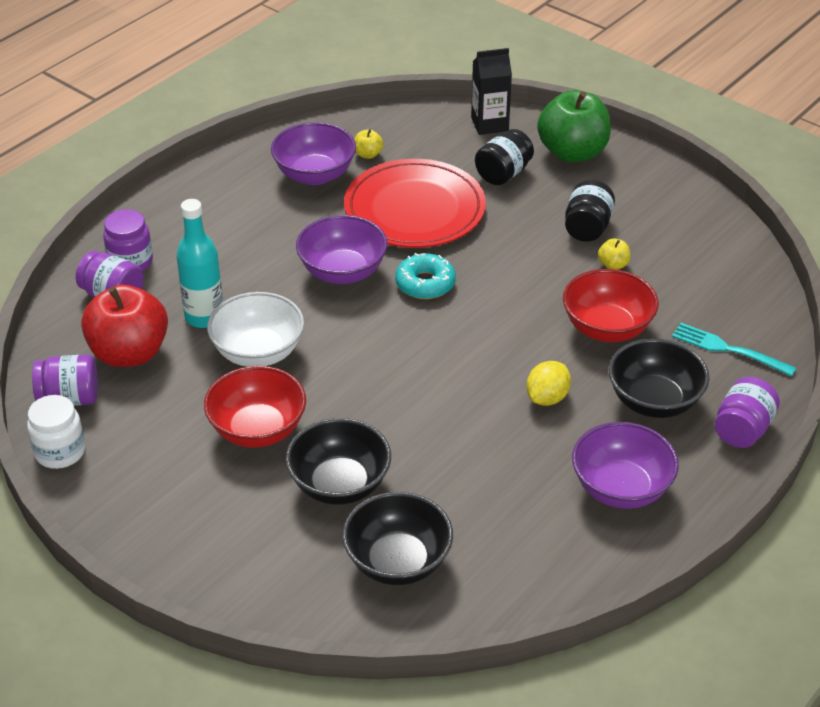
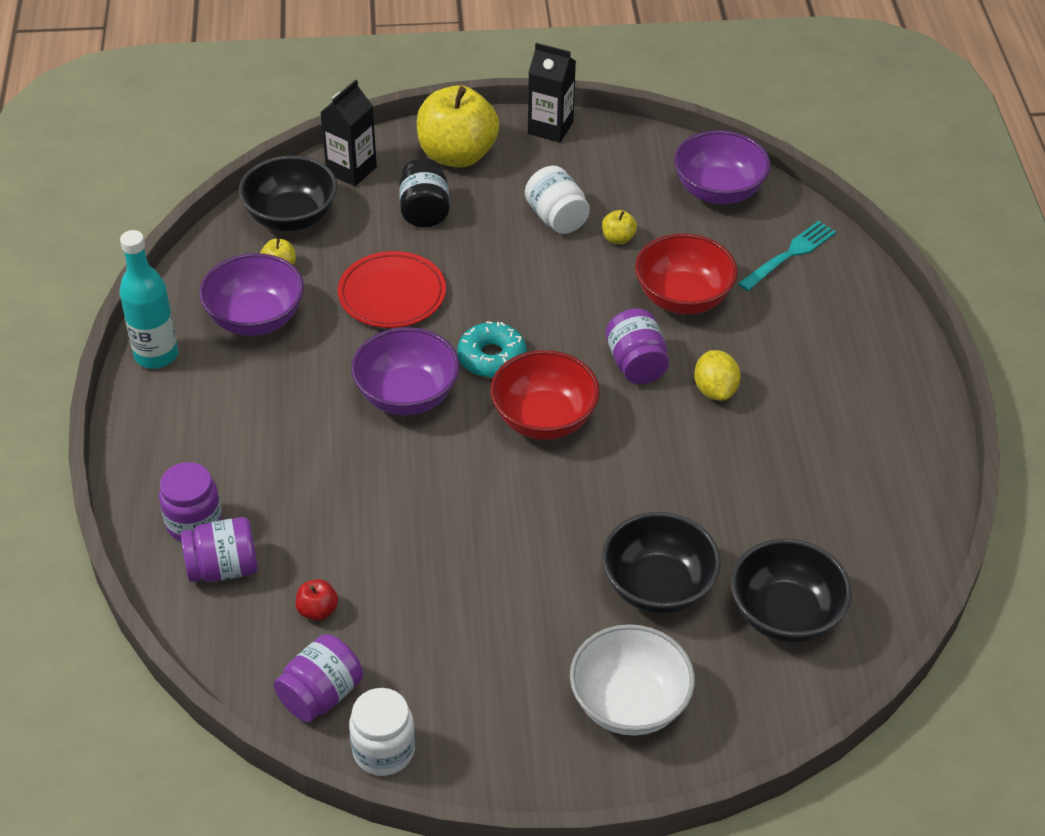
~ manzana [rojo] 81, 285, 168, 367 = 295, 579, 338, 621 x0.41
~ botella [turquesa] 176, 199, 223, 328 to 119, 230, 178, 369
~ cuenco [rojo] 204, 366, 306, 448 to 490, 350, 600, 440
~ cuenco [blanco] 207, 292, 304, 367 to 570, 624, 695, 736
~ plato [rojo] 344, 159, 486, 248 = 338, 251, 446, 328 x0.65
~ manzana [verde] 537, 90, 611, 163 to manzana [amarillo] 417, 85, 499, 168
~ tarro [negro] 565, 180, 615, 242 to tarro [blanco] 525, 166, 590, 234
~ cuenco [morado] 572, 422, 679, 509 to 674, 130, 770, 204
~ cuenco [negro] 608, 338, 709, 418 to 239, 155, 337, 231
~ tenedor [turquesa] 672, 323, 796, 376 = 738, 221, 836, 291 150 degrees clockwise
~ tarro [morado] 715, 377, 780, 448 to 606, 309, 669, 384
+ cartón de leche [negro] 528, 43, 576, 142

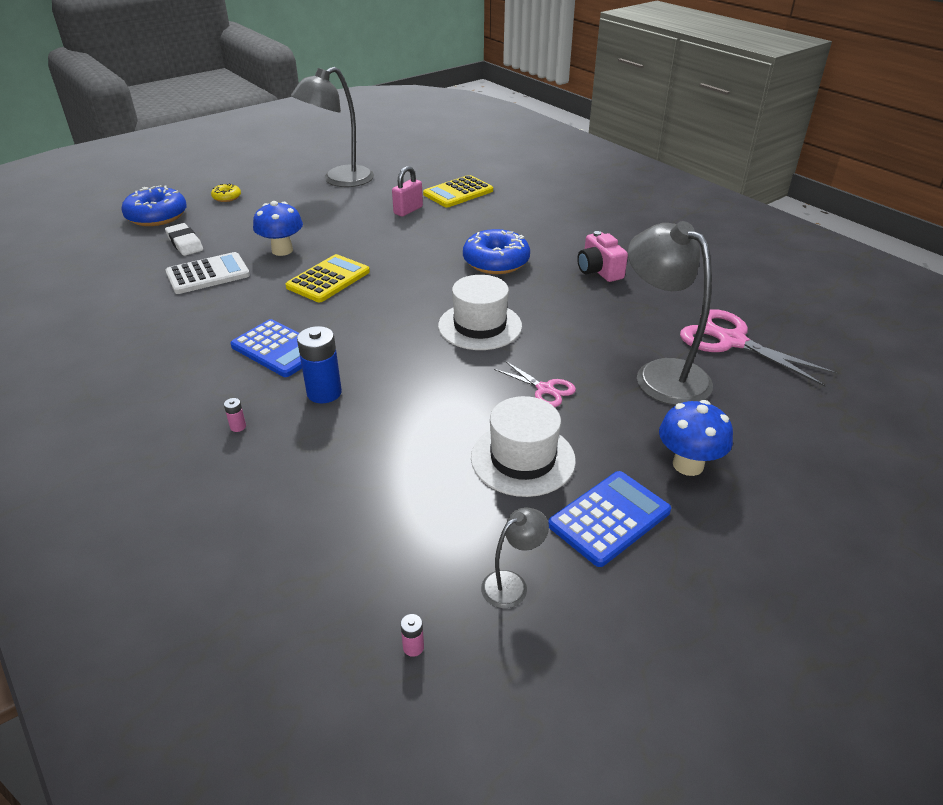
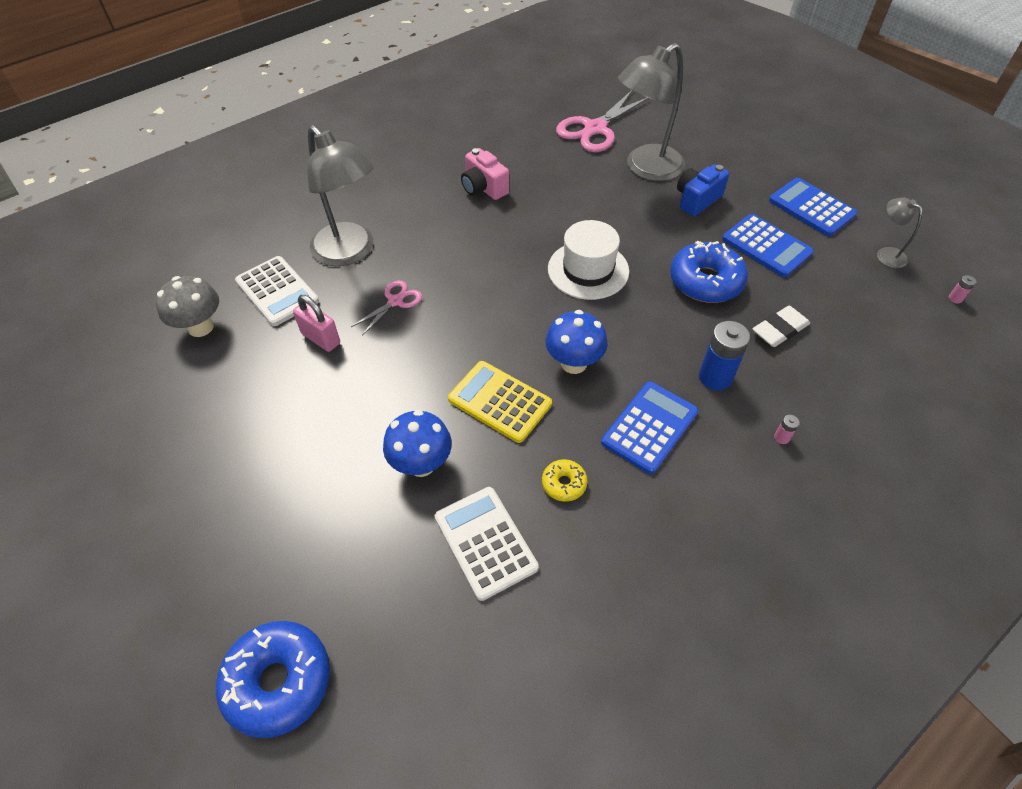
~ goma de borrar [blanco] 165, 223, 203, 256 to 752, 306, 810, 347
~ rosquilla [amarillo] 211, 183, 241, 202 to 542, 459, 588, 502
~ lámpara [gris] 291, 67, 374, 187 to 307, 125, 374, 266
~ calculadora [amarillo] 423, 175, 493, 207 to calculadora [blanco] 235, 256, 319, 326
~ rosquilla [azul] 463, 229, 530, 274 to 670, 241, 748, 303
~ sombrero [blanco] 471, 396, 576, 497 to calculadora [azul] 722, 214, 814, 277
~ tijeras [rosa] 494, 361, 576, 407 to 351, 280, 422, 335
~ cámara [rosa] 577, 231, 628, 282 = 461, 148, 509, 200 75 degrees clockwise
~ seta [azul] 659, 400, 733, 476 to 546, 310, 607, 374
+ seta [gris] 156, 276, 219, 337
+ cámara [azul] 677, 164, 729, 216

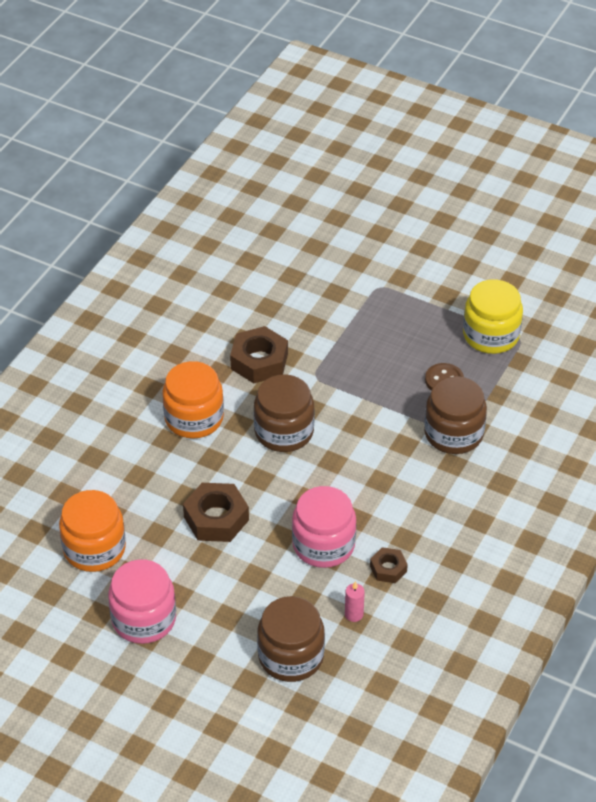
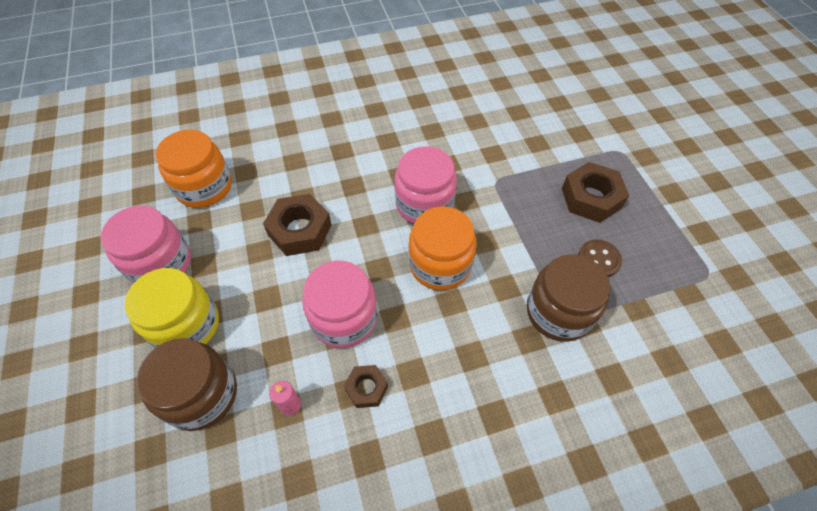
~ tarro [naranja] 162, 361, 224, 439 to 408, 206, 477, 290
~ tuerca [marrón] 230, 326, 288, 383 to 562, 162, 629, 223
~ tarro [marrón] 254, 374, 314, 452 to tarro [rosa] 394, 146, 457, 224
~ tarro [amarillo] 463, 280, 523, 354 to 125, 268, 219, 348

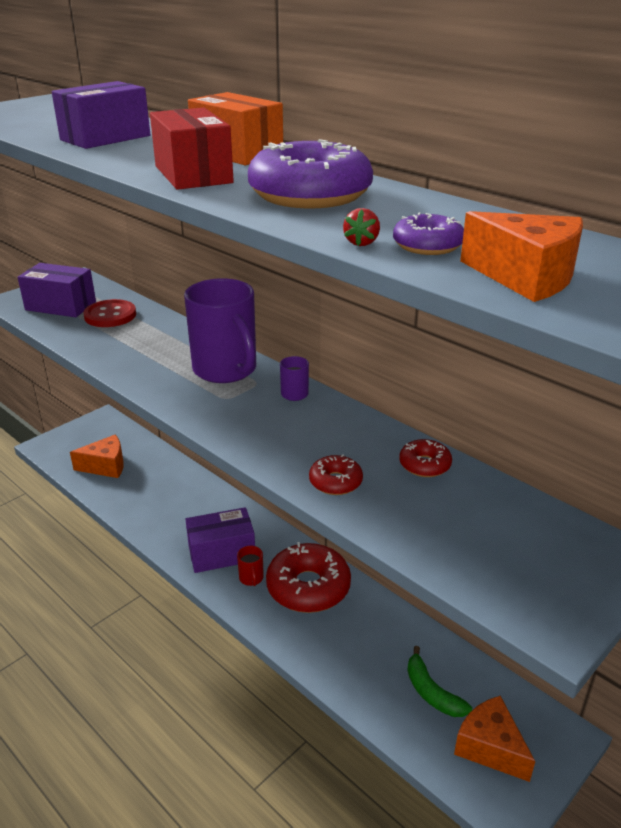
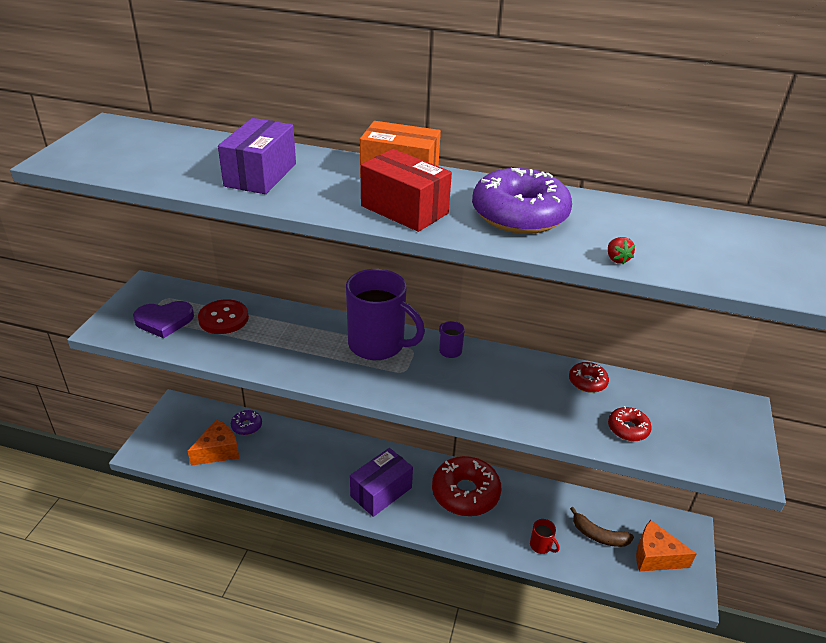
~ caja [morado] 18, 263, 96, 317 to corazón [morado] 133, 301, 194, 338
~ taza [rojo] 237, 546, 264, 586 to 530, 519, 559, 554
~ rosquilla [rojo] 309, 454, 363, 495 to 608, 406, 652, 441
~ rosquilla [morado] 393, 213, 464, 255 to 231, 410, 262, 435
~ plátano [verde] 407, 646, 472, 717 to plátano [marrón] 570, 507, 634, 547
- queso [naranja] 460, 211, 583, 302

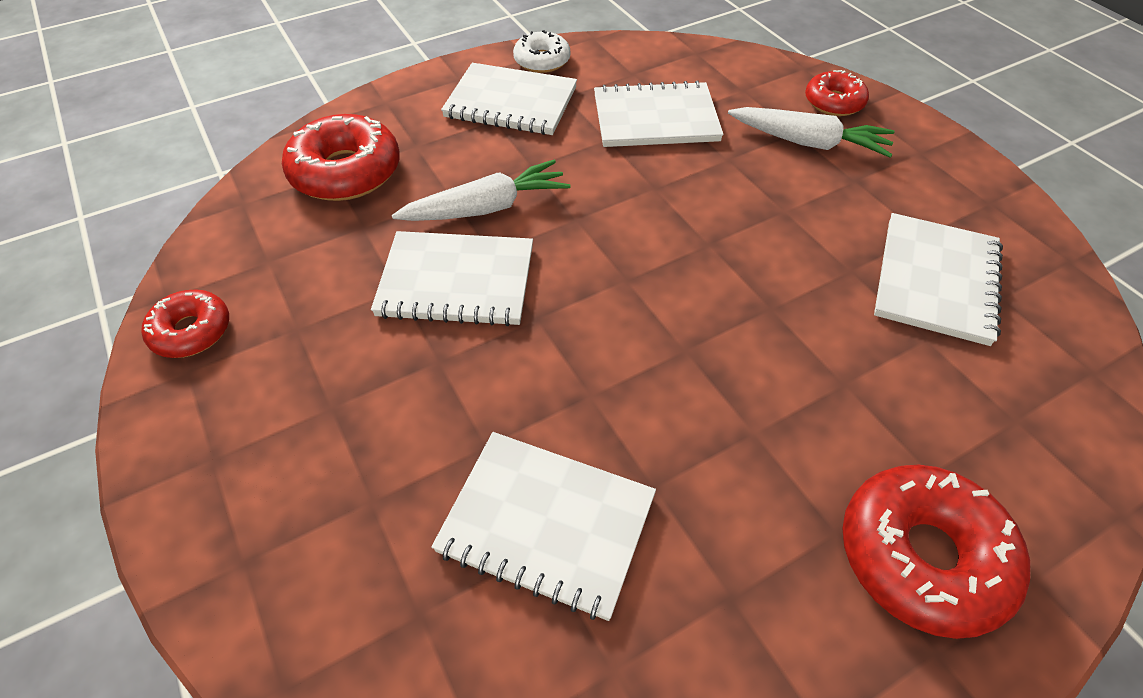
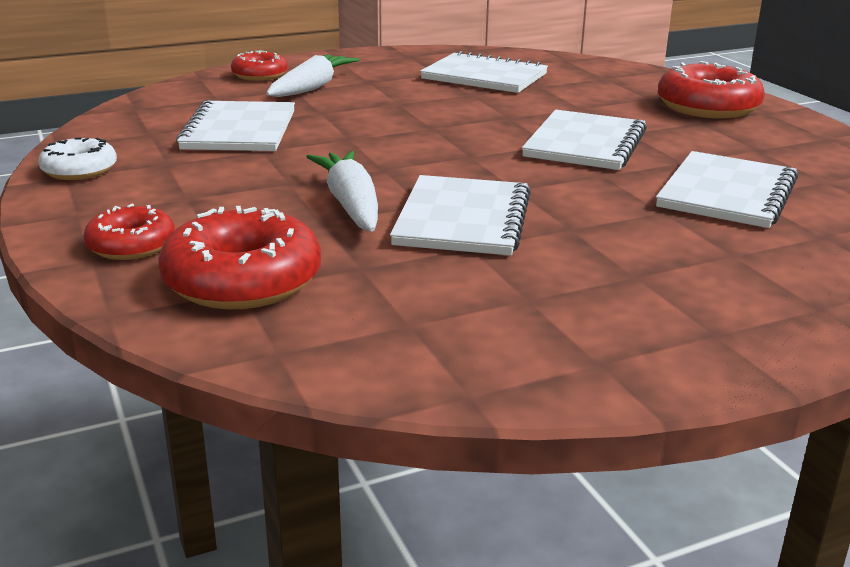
~ rosquilla [rojo] 141, 289, 229, 358 to 83, 204, 175, 260
~ cuaderno [blanco] 441, 63, 577, 135 to 522, 110, 647, 170

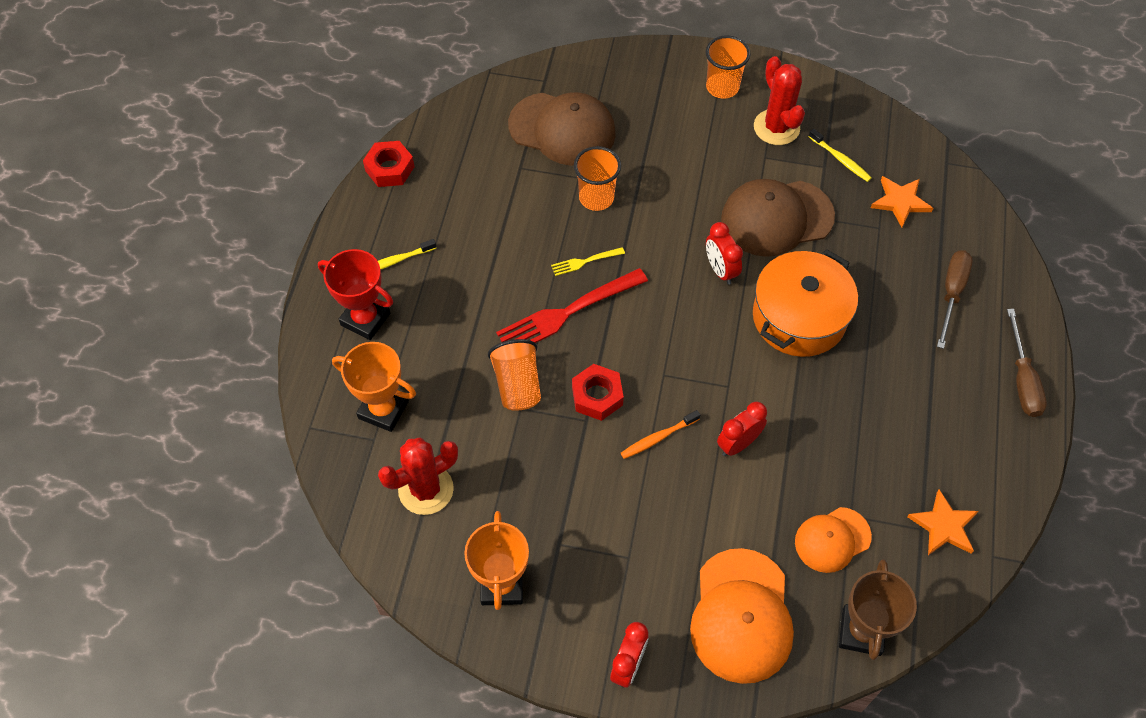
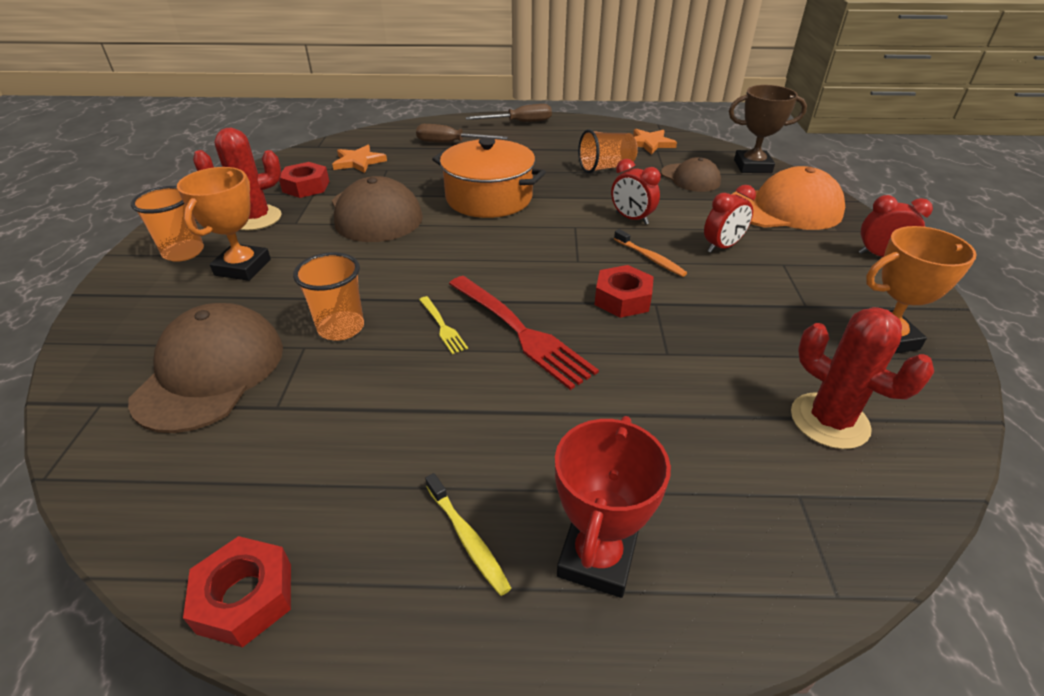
~ trofeo [naranja] 332, 342, 416, 432 to 177, 167, 271, 281
~ vaso [naranja] 488, 339, 541, 411 to 578, 129, 638, 174
~ despertador [rojo] 706, 222, 743, 285 to 704, 185, 756, 253
~ gorra [naranja] 795, 507, 872, 573 to gorra [marrón] 661, 157, 721, 192
~ cepillo de dientes [amarillo] 808, 129, 872, 182 to tuerca [rojo] 279, 162, 330, 198

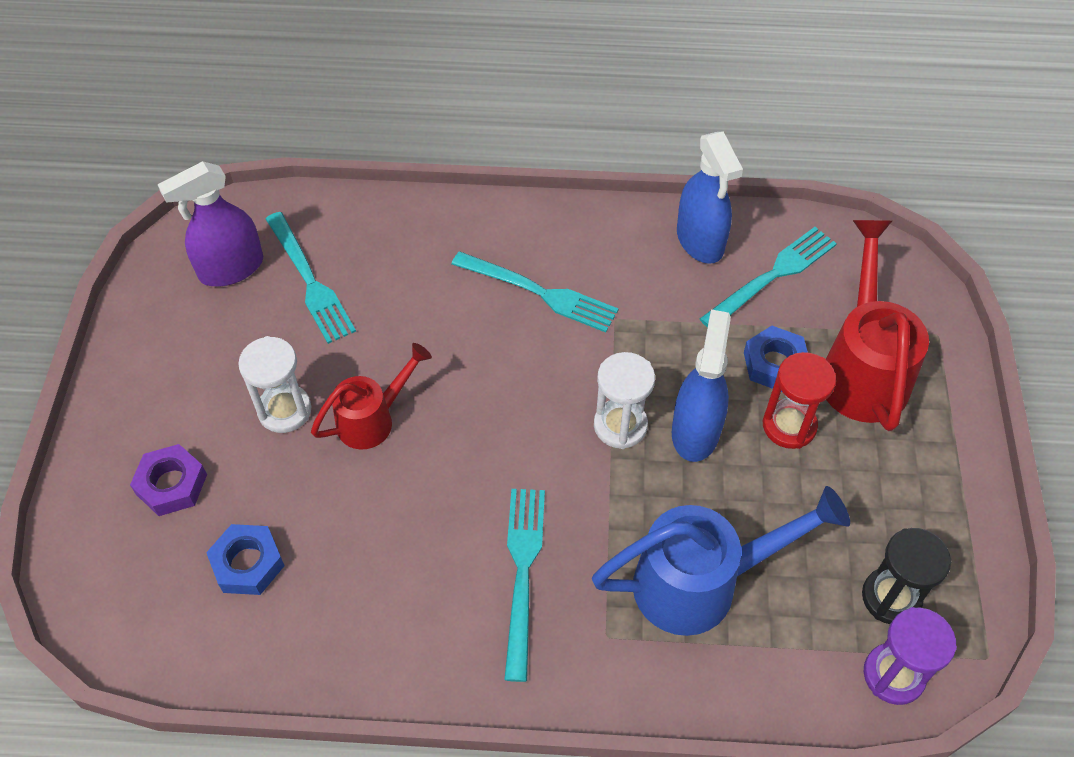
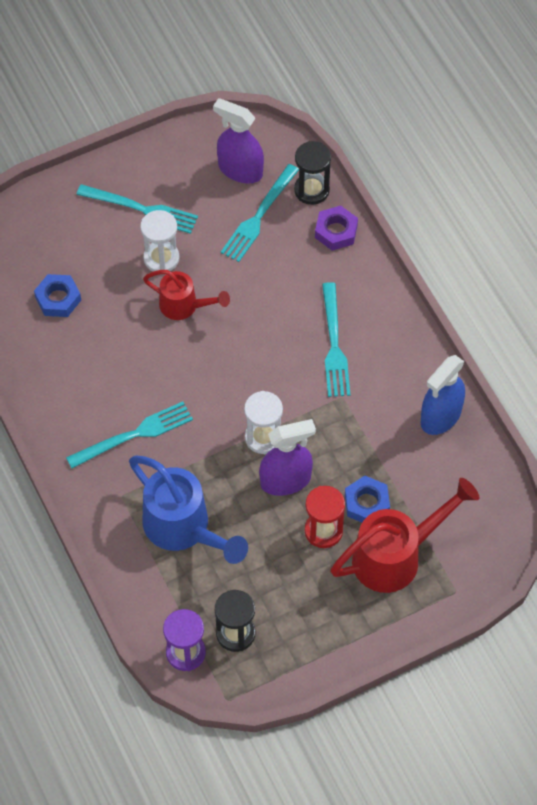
~ tuerca [morado] 130, 444, 207, 516 to 315, 206, 358, 251
~ pulverizador [azul] 672, 309, 731, 462 to pulverizador [morado] 259, 419, 316, 496
~ tenedor [turquesa] 700, 227, 837, 328 to 76, 184, 198, 234
+ reloj de arena [negro] 294, 141, 331, 205

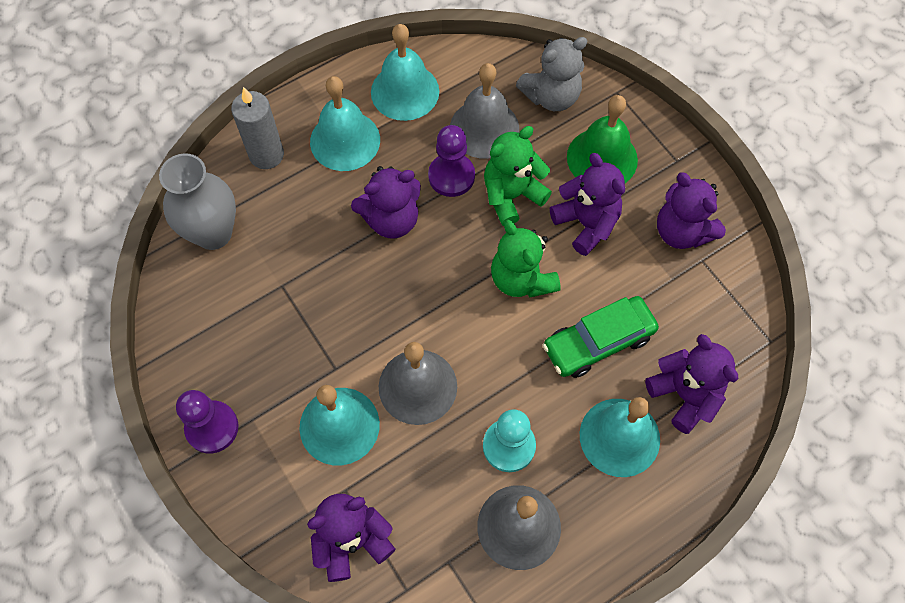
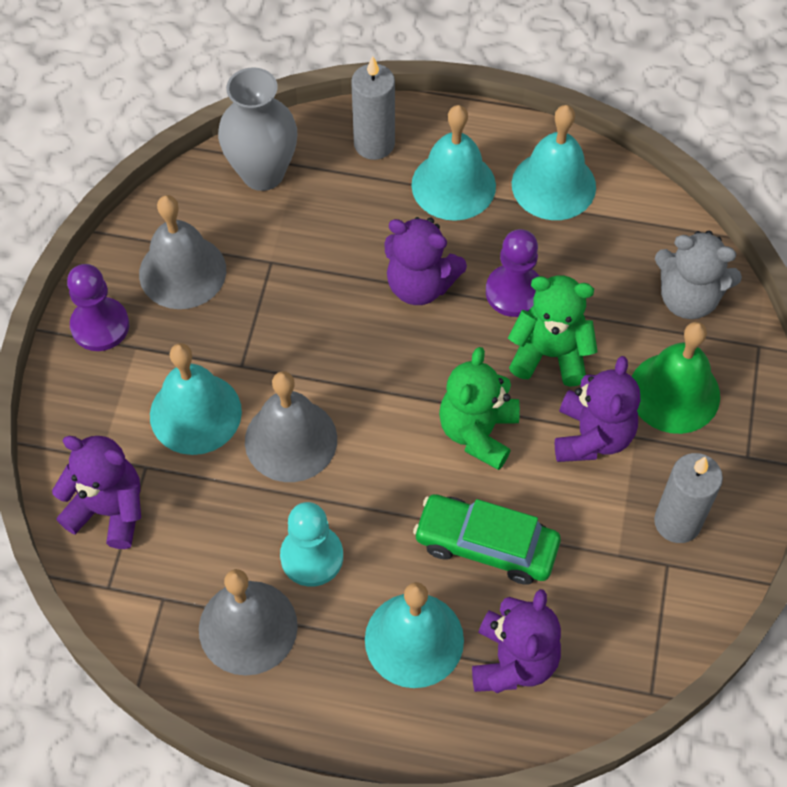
~ campana [gris] 450, 63, 519, 159 to 139, 195, 226, 309
~ osito [morado] 657, 172, 726, 249 to vela [gris] 654, 453, 723, 543

